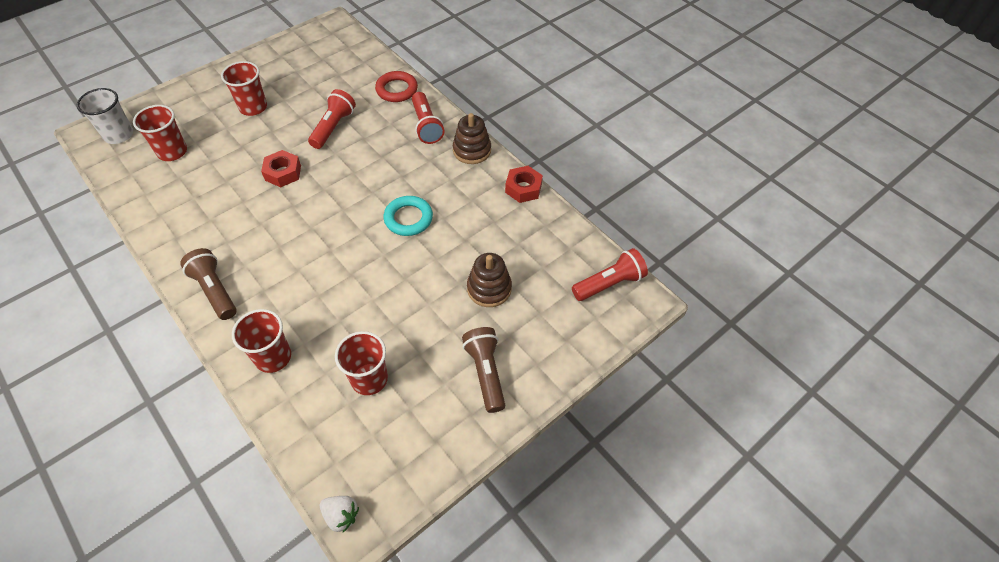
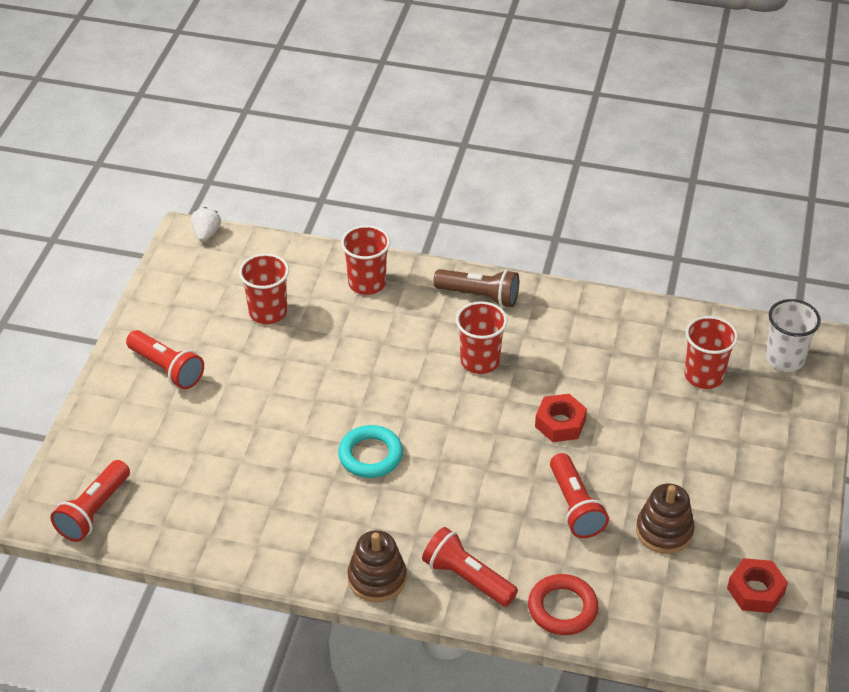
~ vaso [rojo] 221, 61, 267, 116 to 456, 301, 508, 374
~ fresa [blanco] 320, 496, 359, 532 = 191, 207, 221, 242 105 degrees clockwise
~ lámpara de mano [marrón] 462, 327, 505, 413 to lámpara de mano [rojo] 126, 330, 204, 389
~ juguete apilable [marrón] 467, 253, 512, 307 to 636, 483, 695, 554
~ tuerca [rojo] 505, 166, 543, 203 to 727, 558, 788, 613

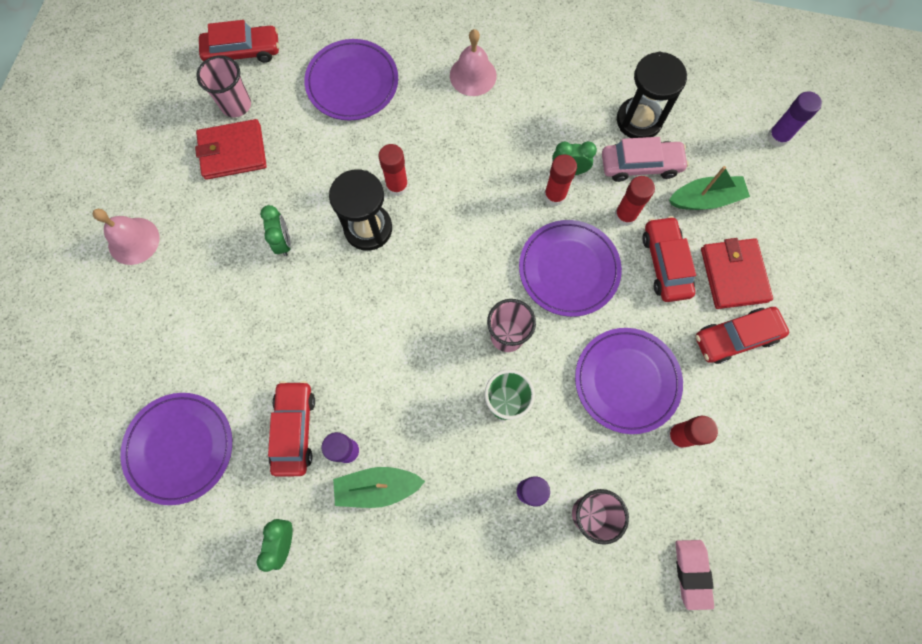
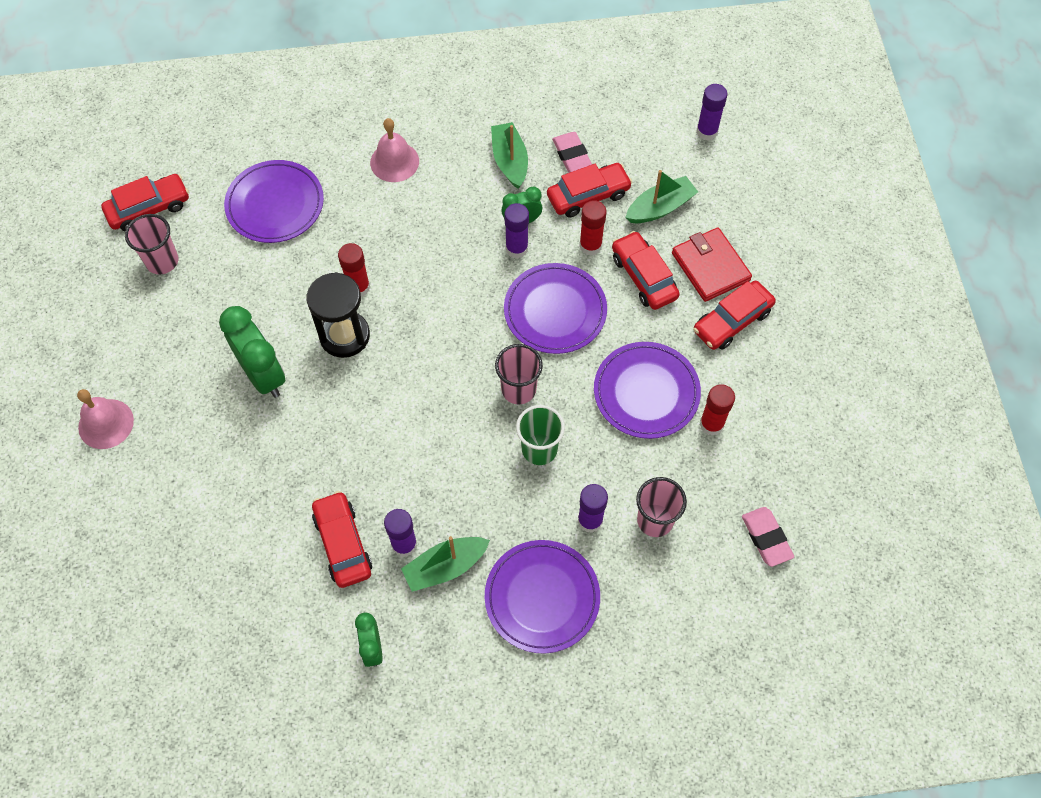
~ plato [morado] 120, 393, 232, 505 to 485, 540, 600, 653
- cartera [rojo] 195, 119, 267, 180
~ despertador [verde] 260, 205, 291, 256 = 219, 306, 286, 398 x1.77
~ barra de pegamento [rojo] 544, 154, 577, 206 to barra de pegamento [morado] 504, 203, 529, 258
~ coche [rosa] 602, 137, 689, 182 to coche [rojo] 547, 163, 632, 218
~ reloj de arena [negro] 617, 51, 687, 138 to goma de borrar [rosa] 552, 132, 592, 173
+ barco [verde] 491, 122, 528, 189

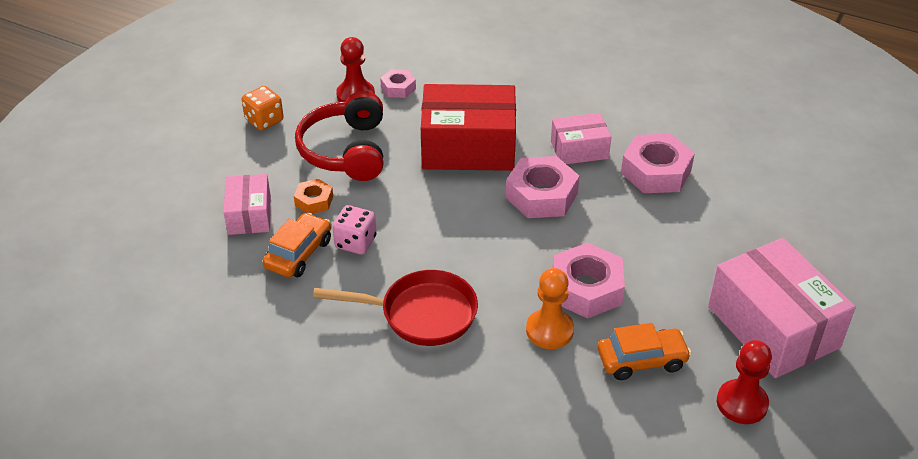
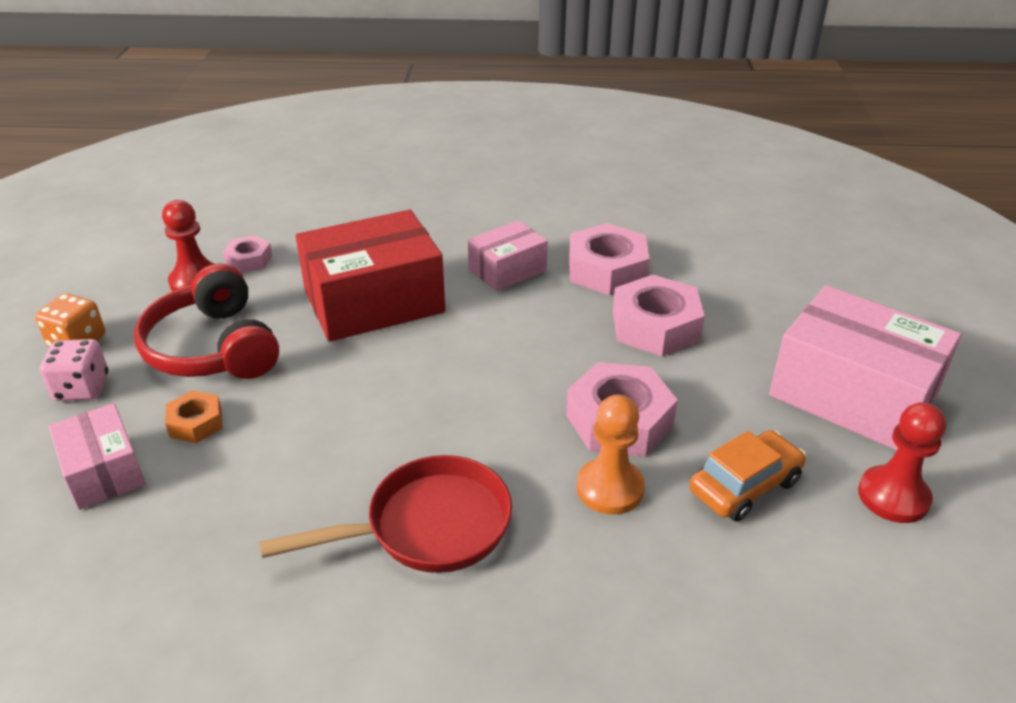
- coche [naranja] 263, 213, 331, 277
~ dado [rosa] 333, 205, 377, 254 to 40, 339, 108, 401
~ tuerca [rosa] 506, 156, 580, 218 to 613, 275, 705, 356

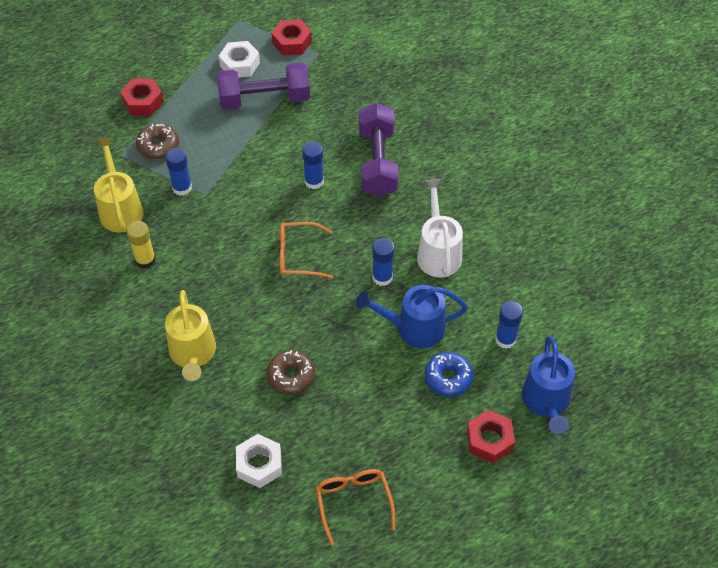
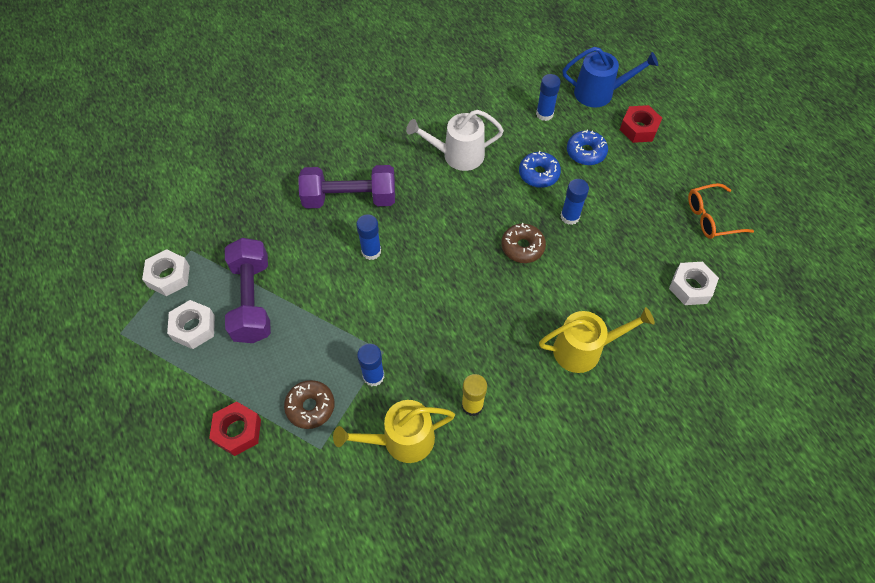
~ rosquilla [marrón] 266, 350, 315, 395 to 501, 223, 546, 263
~ tuerca [rojo] 271, 19, 312, 55 to tuerca [blanco] 142, 249, 190, 296
- gafas [naranja] 280, 222, 333, 279
~ regadera [azul] 356, 285, 468, 348 to rosquilla [azul] 519, 151, 561, 188
~ barra de pegamento [azul] 372, 238, 394, 286 to 561, 179, 589, 225

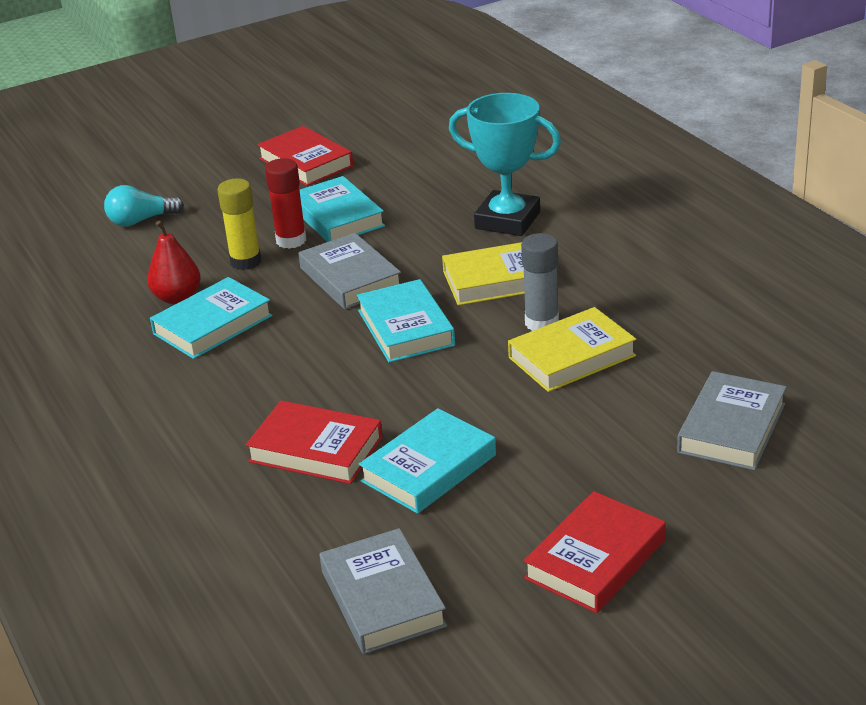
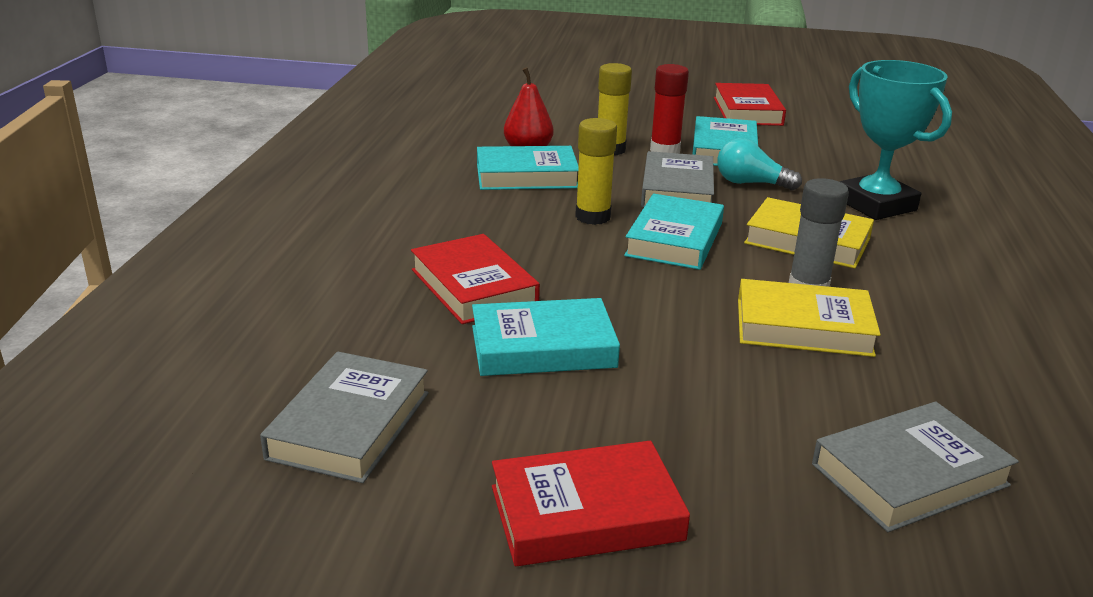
~ bombilla [turquesa] 104, 185, 184, 226 to 717, 138, 802, 190
+ barra de pegamento [amarillo] 575, 118, 617, 225

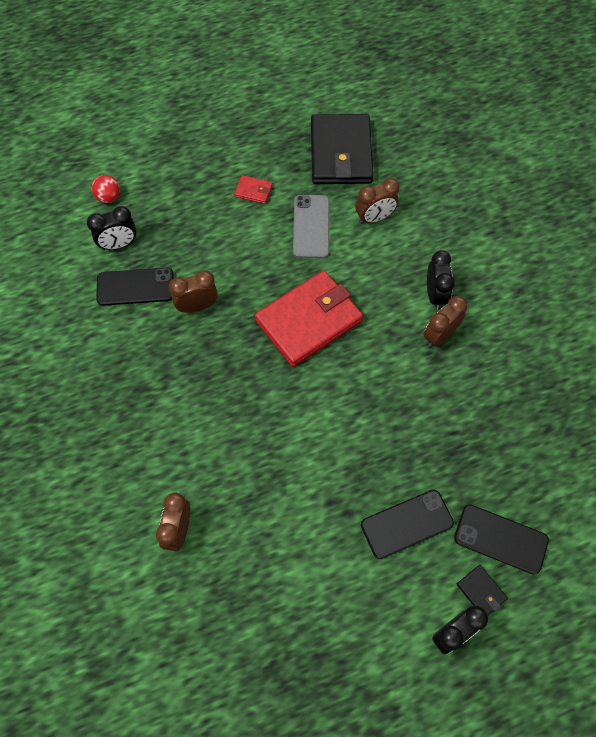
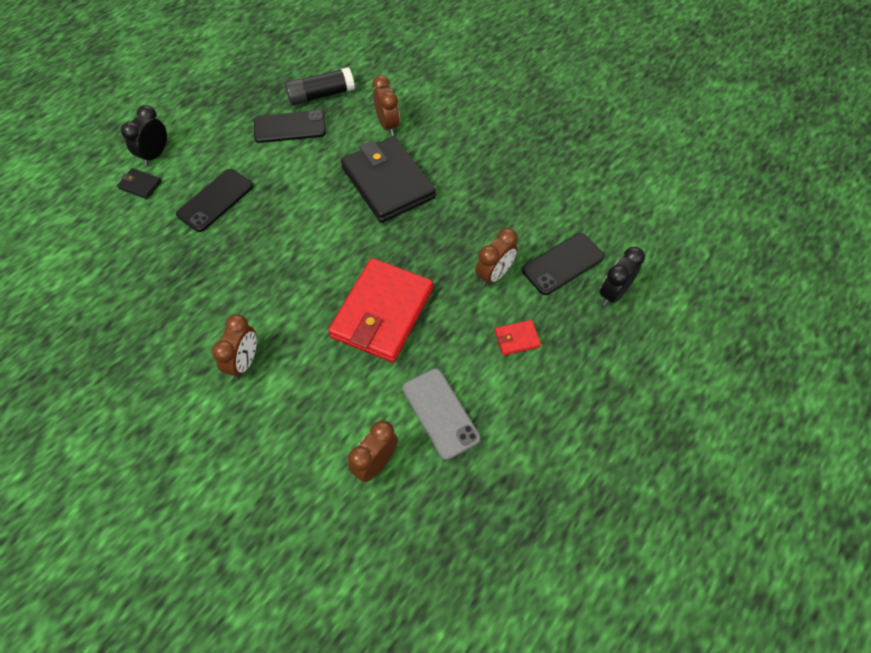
- pelota [rojo] 92, 175, 120, 203
~ cartera [rojo] 234, 175, 273, 204 to 495, 320, 541, 356
~ cartera [negro] 311, 114, 374, 184 to 341, 136, 436, 223
- despertador [negro] 427, 250, 455, 310
~ móvil [negro] 454, 504, 549, 575 to 254, 110, 326, 143
+ barra de pegamento [negro] 285, 67, 355, 106

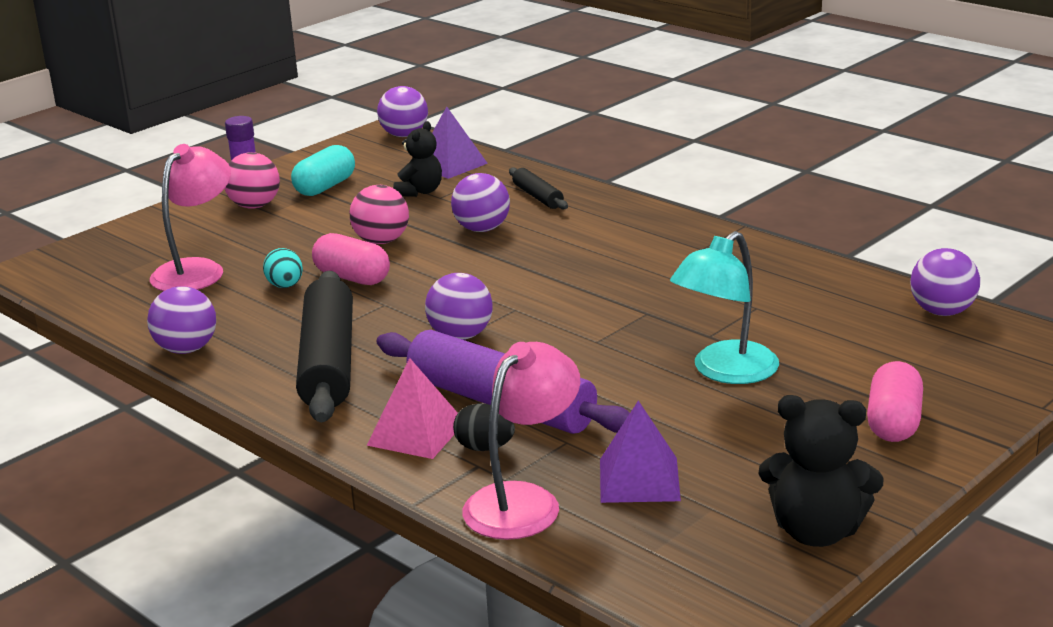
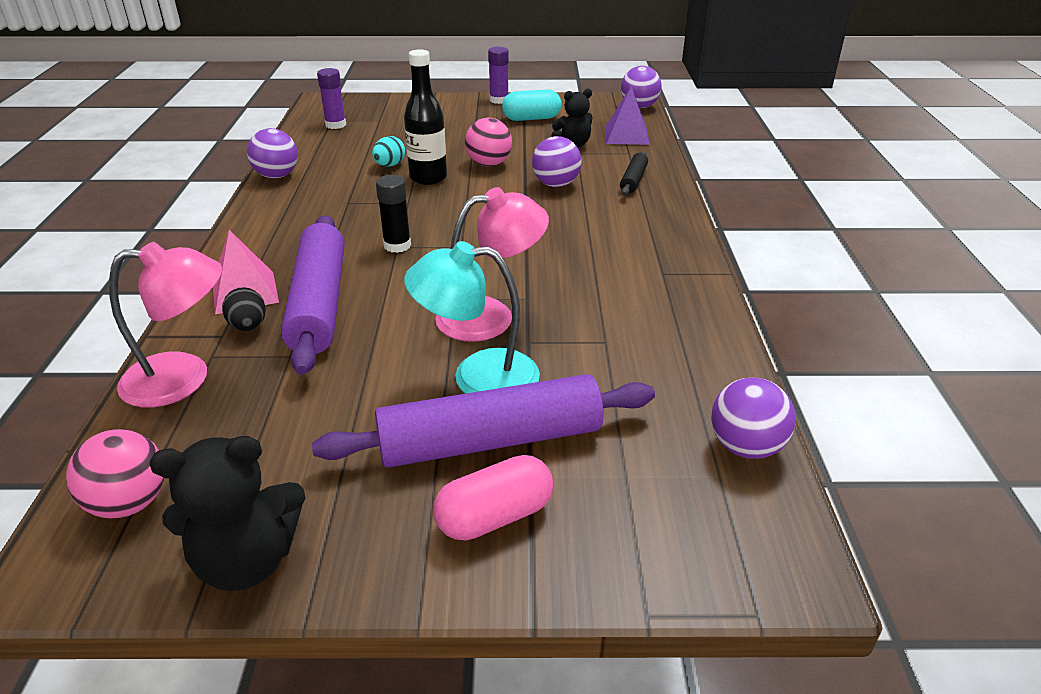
~ lámpara [rosa] 150, 144, 231, 291 to 435, 187, 549, 342
~ pelota [rosa] 224, 152, 280, 209 to 66, 429, 164, 518
- rodillo [negro] 296, 271, 353, 422
~ cápsula [rosa] 312, 233, 390, 285 to botella [negro] 404, 49, 447, 185
~ pelota [morado] 425, 273, 492, 340 to barra de pegamento [negro] 376, 175, 411, 253
- pirámide [morado] 600, 401, 681, 503
~ osito [negro] 758, 395, 884, 547 = 149, 436, 305, 591 75 degrees counterclockwise
+ rodillo [morado] 312, 374, 655, 468
+ barra de pegamento [morado] 317, 68, 346, 129

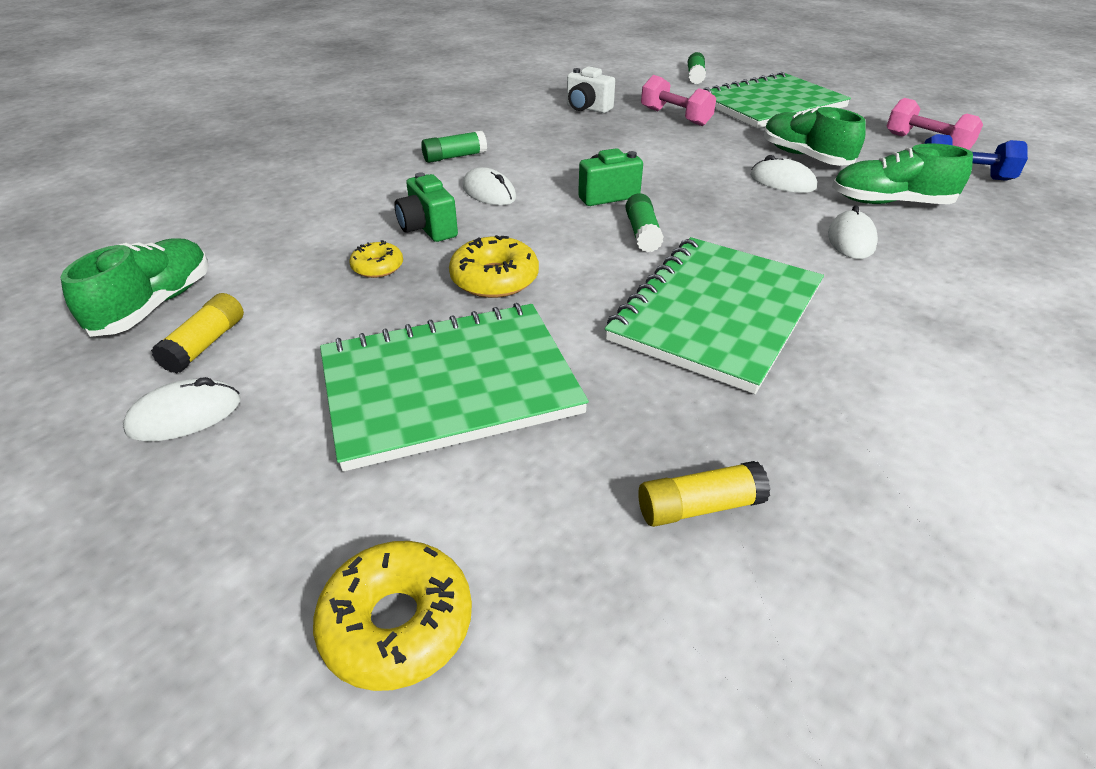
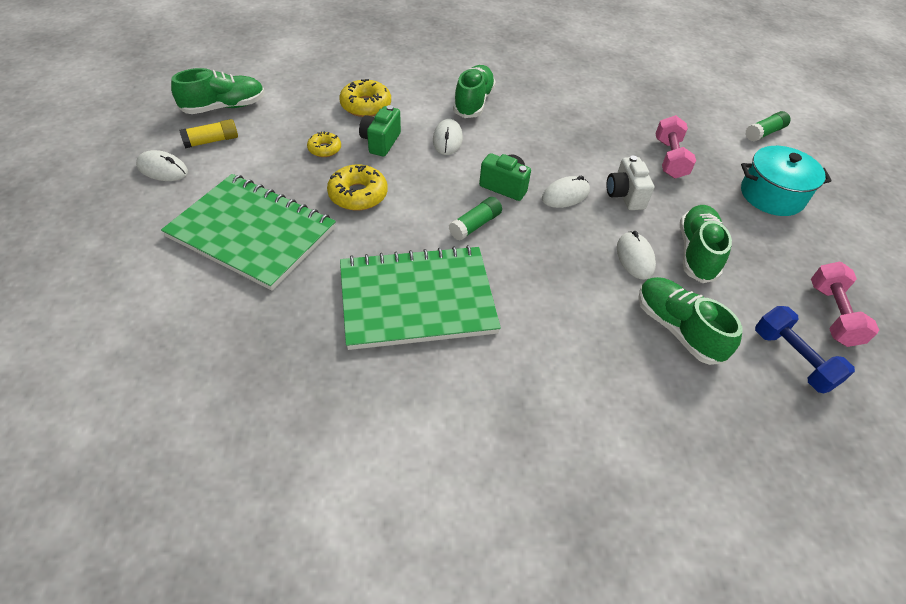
~ rosquilla [amarillo] 313, 541, 472, 691 to 339, 79, 391, 117
~ barra de pegamento [verde] 421, 131, 487, 163 to zapato [verde] 453, 65, 496, 118
~ cámara [blanco] 567, 66, 615, 113 to 606, 156, 654, 210
- barra de pegamento [amarillo] 638, 461, 771, 527
~ cuaderno [verde] 703, 72, 851, 128 to olla [turquesa] 741, 146, 832, 216
~ ratón [blanco] 828, 205, 878, 259 to 542, 176, 590, 208

